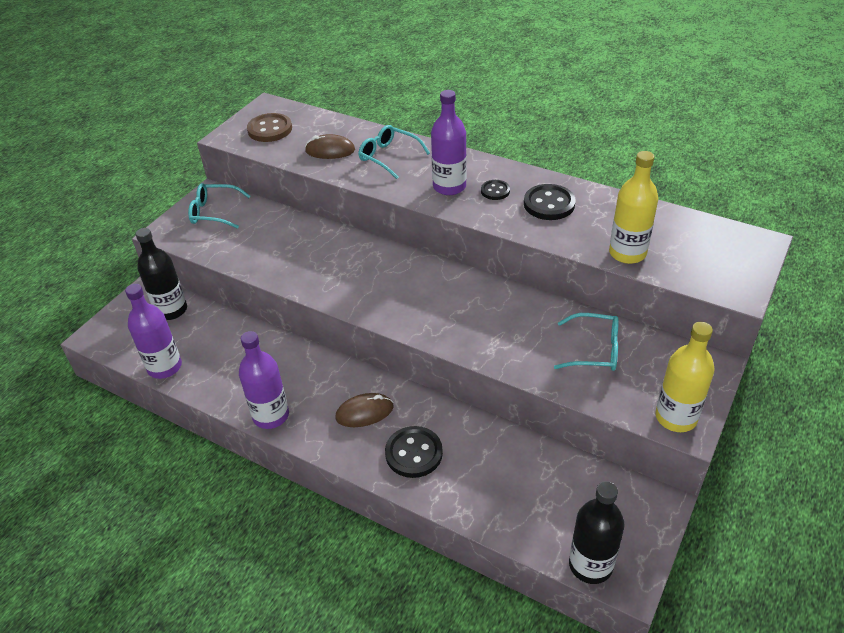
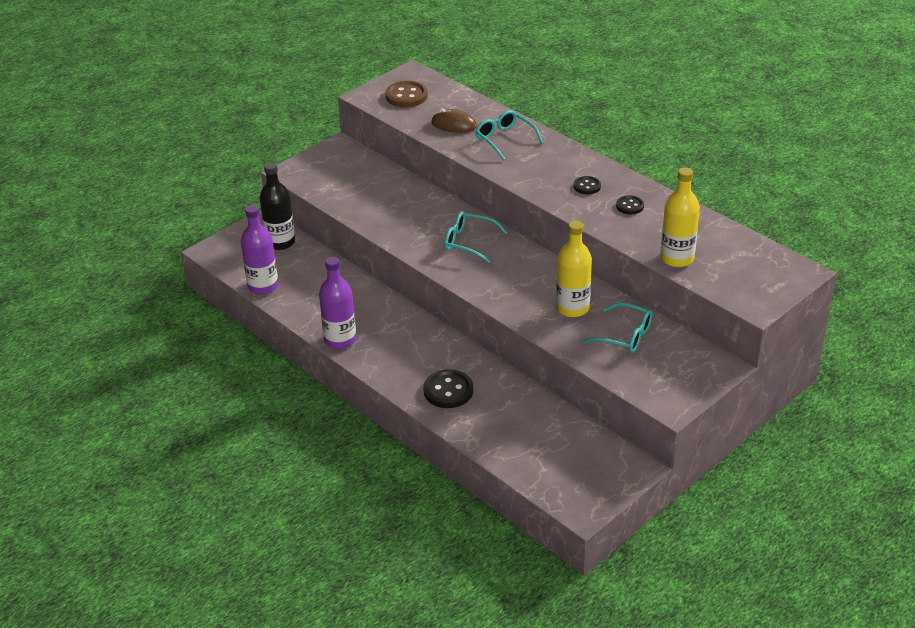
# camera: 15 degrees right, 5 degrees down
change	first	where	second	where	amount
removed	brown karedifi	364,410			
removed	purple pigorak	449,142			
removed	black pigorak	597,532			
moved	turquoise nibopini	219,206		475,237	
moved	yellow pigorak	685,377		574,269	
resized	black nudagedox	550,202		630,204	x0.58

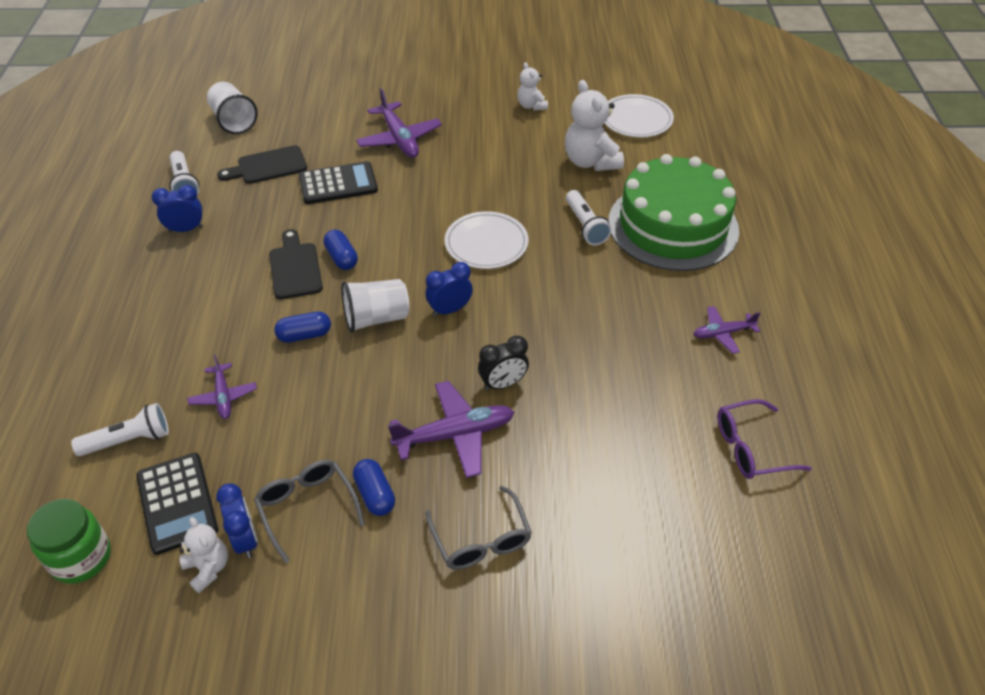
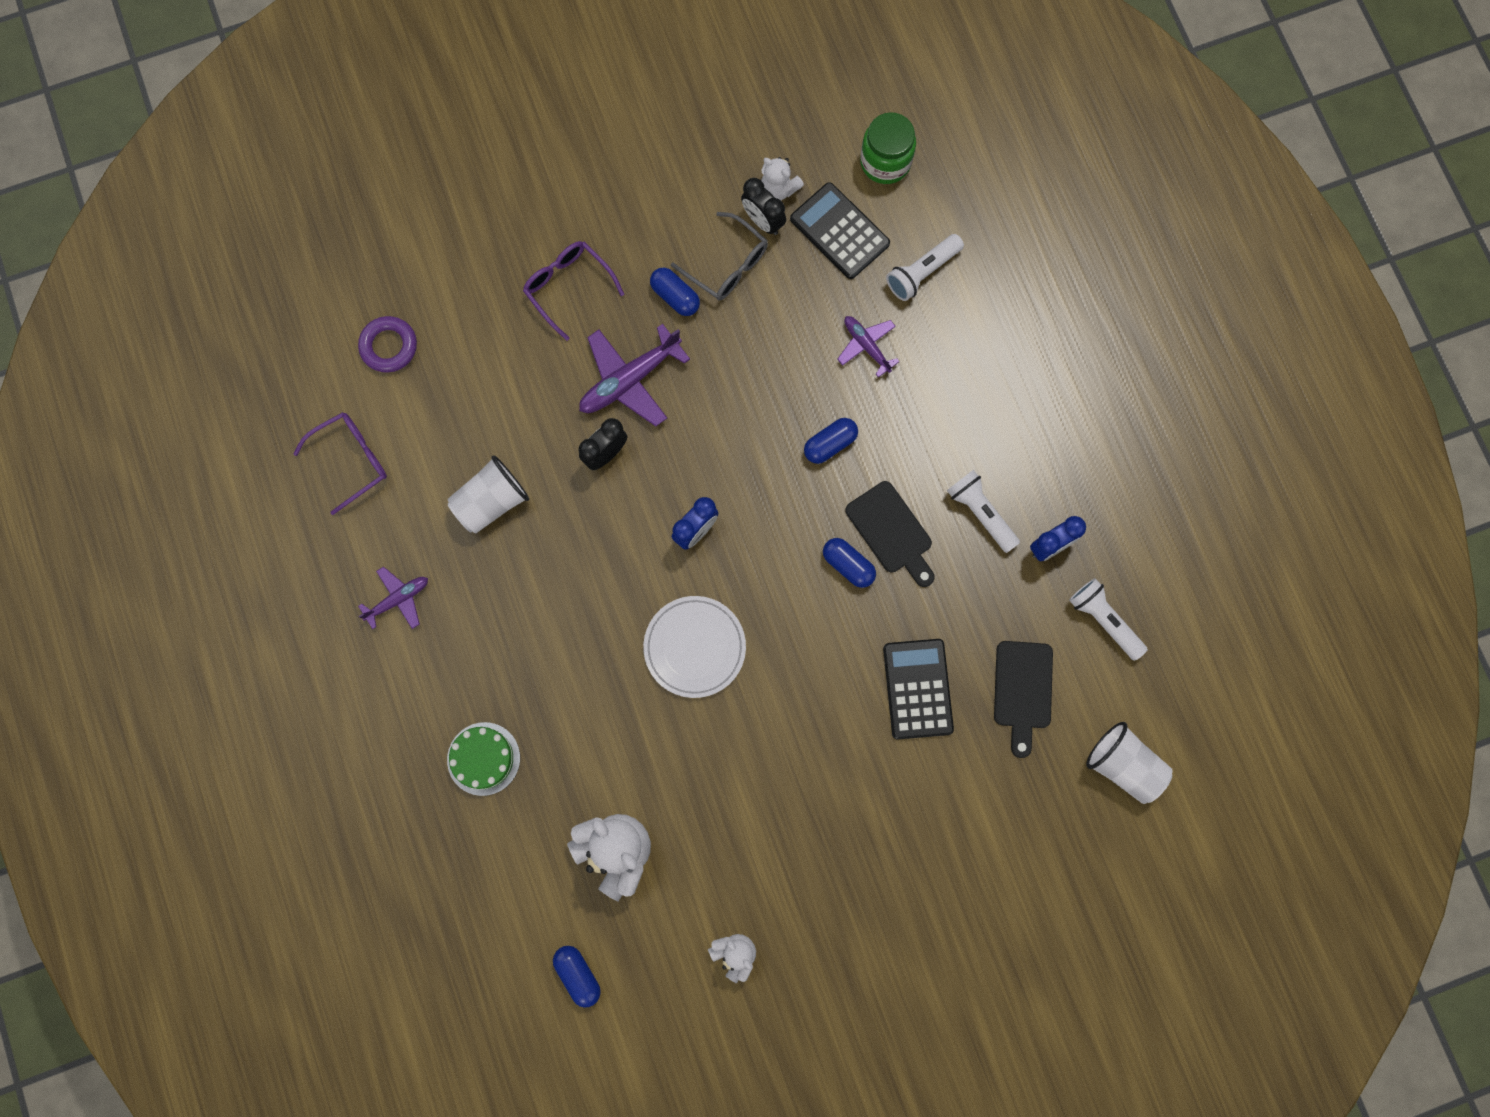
# camera: 160 degrees right, 30 degrees up
change	first	where	second	where	amount
removed	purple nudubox	399,123			
added			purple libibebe	387,344	
moved	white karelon	375,306		488,494	
moved	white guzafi	589,217		983,511	
replaced	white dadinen	639,115	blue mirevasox	577,977	
recoloured	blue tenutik	237,520	black tenutik	763,206	
recoloured	grey nibopini	479,528	purple nibopini	573,291	
turned	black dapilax	262,164		1023,699	135 degrees clockwise
turned	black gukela	338,182		918,689	120 degrees clockwise
resized	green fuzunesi	674,212		483,759	x0.45

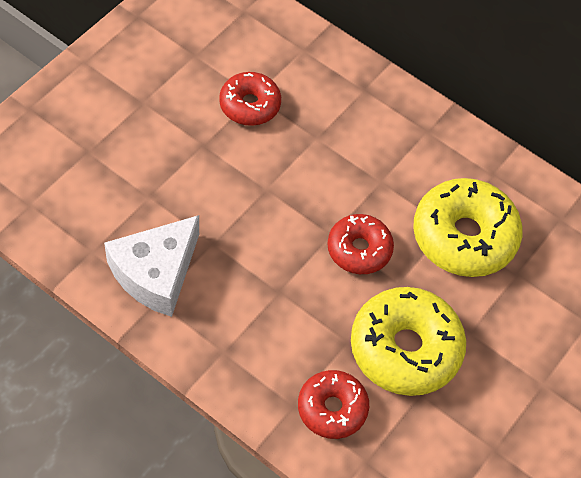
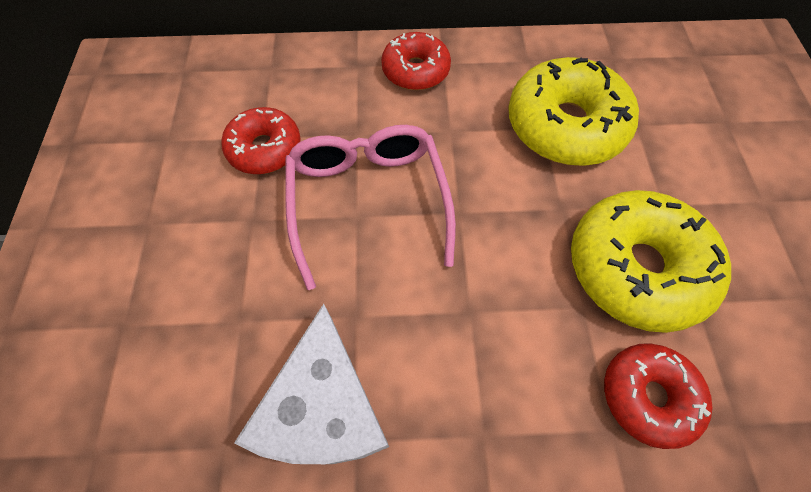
# camera: 35 degrees left, 5 degrees up
change	first	where	second	where	amount
added			pink nibopini	370,207	
moved	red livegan	360,244		416,61	

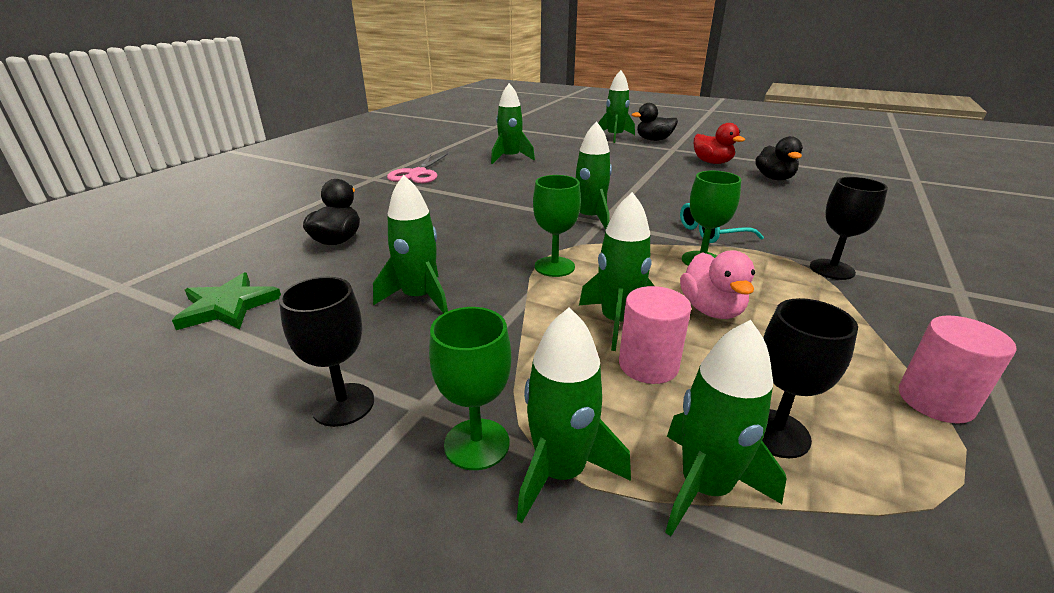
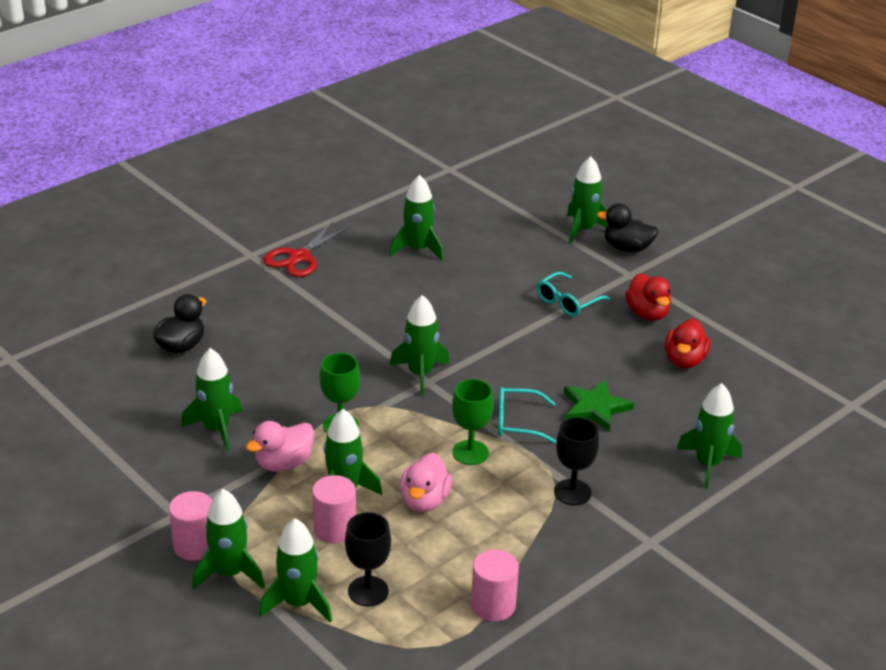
# camera: 20 degrees right, 5 degrees up
change	first	where	second	where	amount
removed	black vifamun	326,352			
added			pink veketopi	280,446	
added			turquoise nibopini	574,294	
added			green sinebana	709,436	
moved	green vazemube	226,301		599,405	
replaced	green vifamun	470,388	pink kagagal	190,526	
recoloured	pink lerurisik	417,168	red lerurisik	306,249	
recoloured	black veketopi	779,158	red veketopi	688,343	

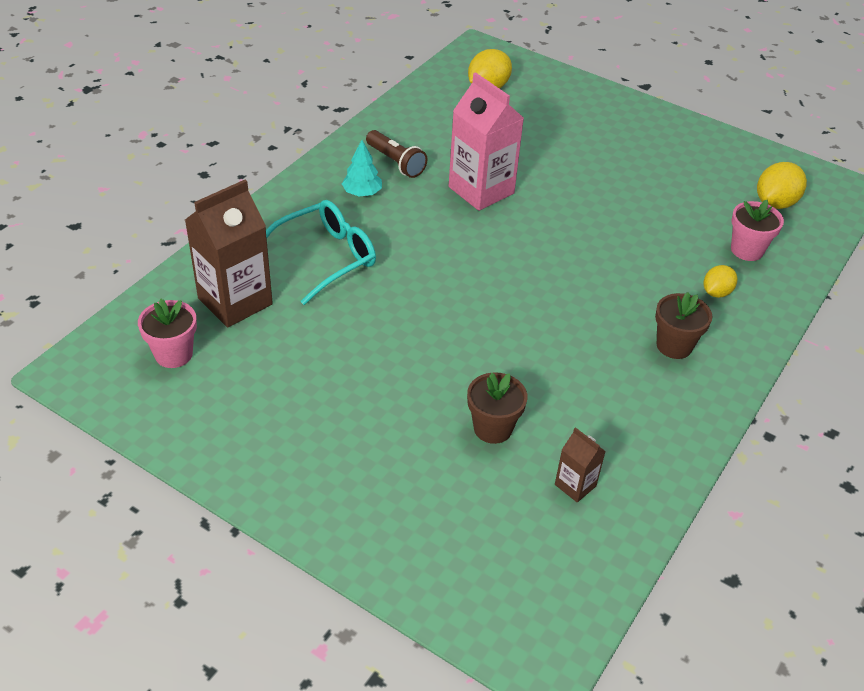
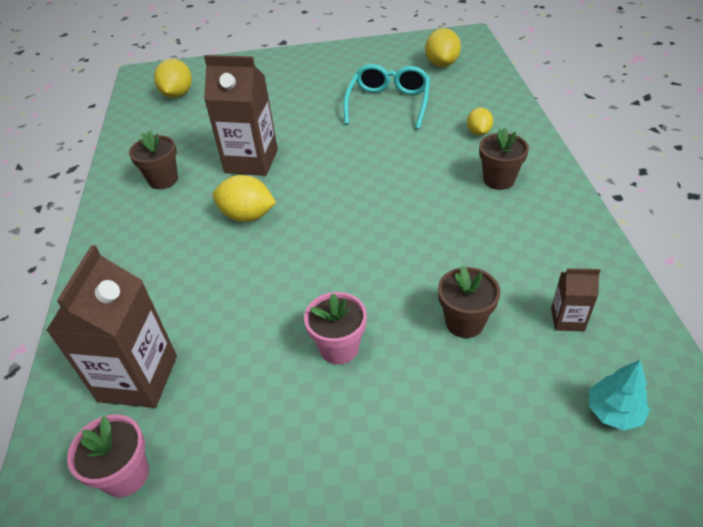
# camera: 35 degrees left, 0 degrees up
change	first	where	second	where	amount
added			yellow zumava	244,198	
moved	turquoise nibopini	321,252		387,96	
moved	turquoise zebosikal	362,168		619,395	
moved	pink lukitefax	757,230		335,328	
replaced	brown guzafi	396,154	brown lukitefax	153,159	
recoloured	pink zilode	486,141	brown zilode	241,115	

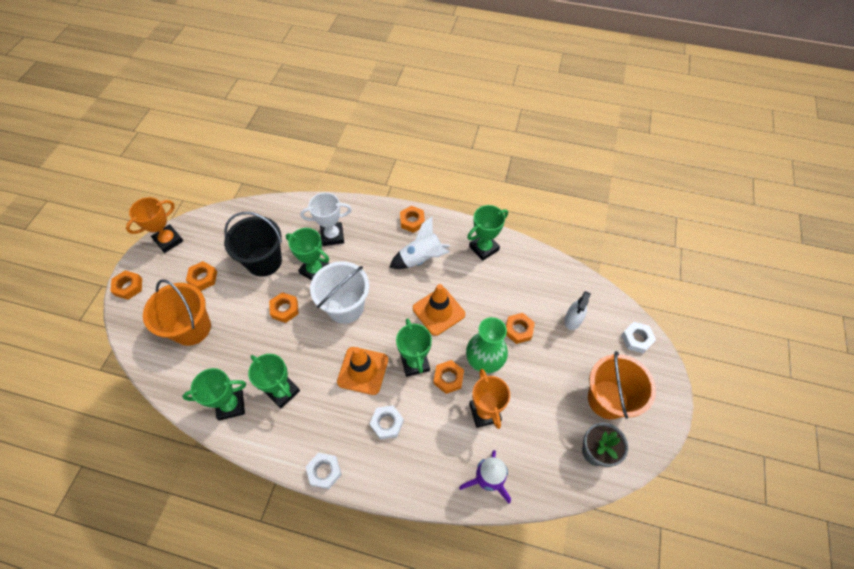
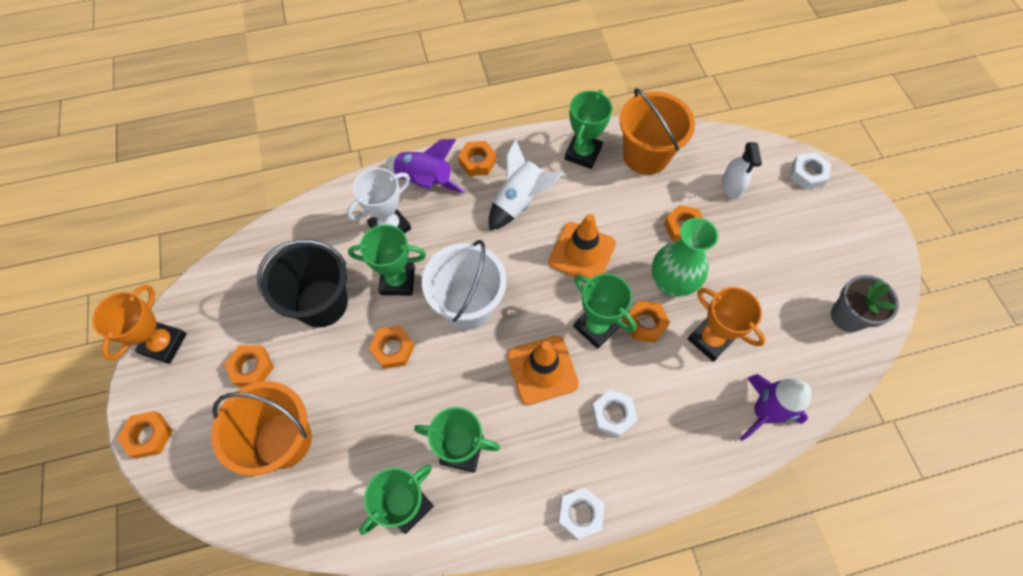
# camera: 30 degrees left, 5 degrees up
change	first	where	second	where	amount
added			purple sinebana	425,166	
moved	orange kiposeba	622,385		657,131	

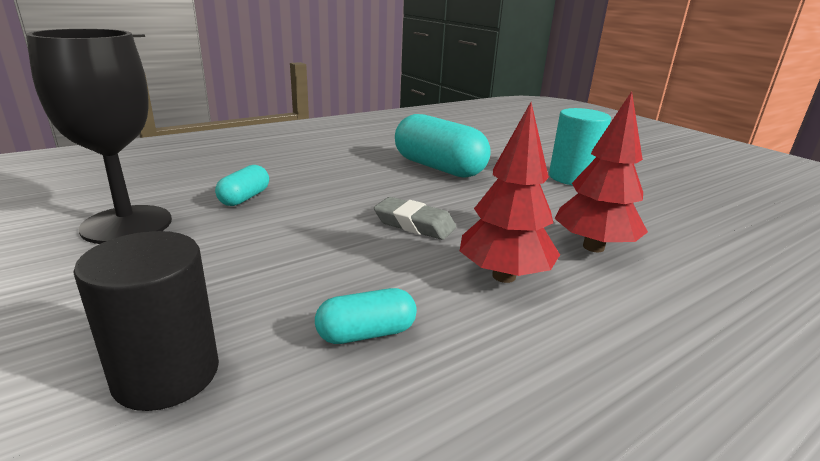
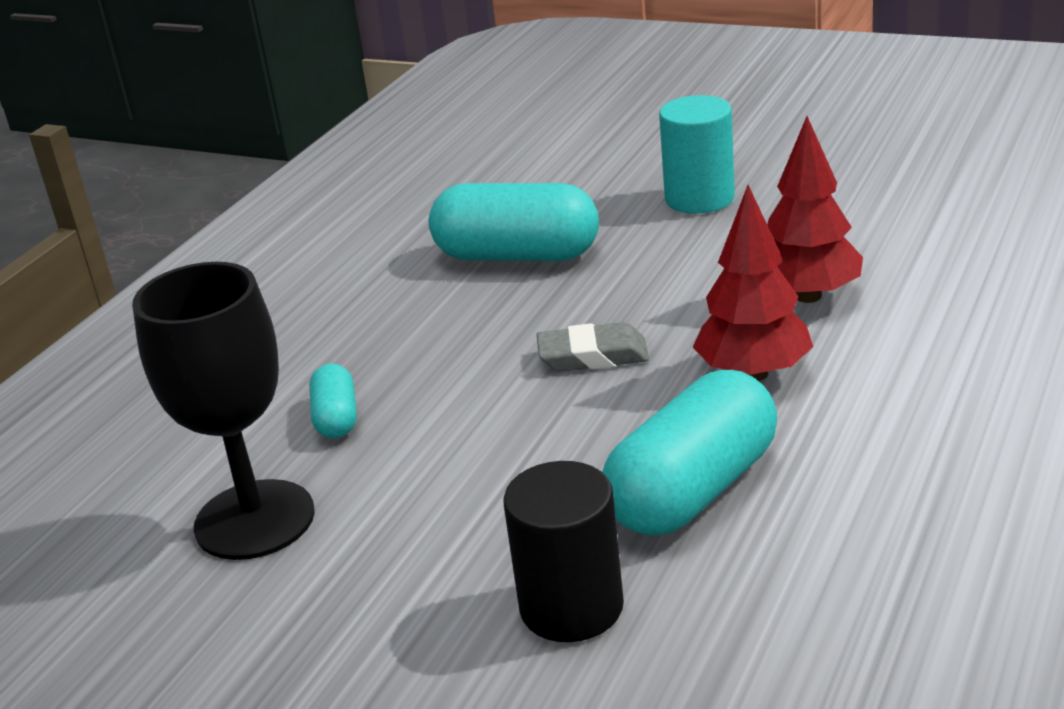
# camera: 25 degrees left, 5 degrees up
change	first	where	second	where	amount
resized	turquoise mirevasox	366,316		690,453	x2.01

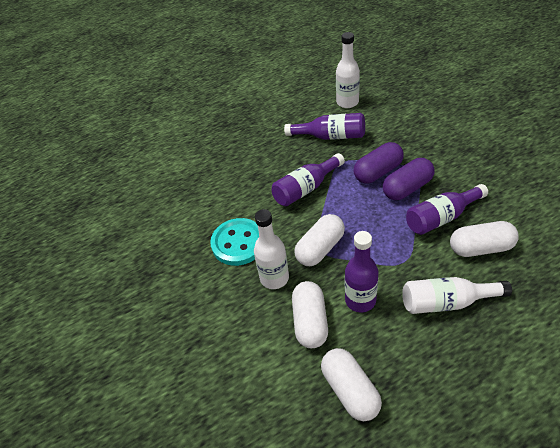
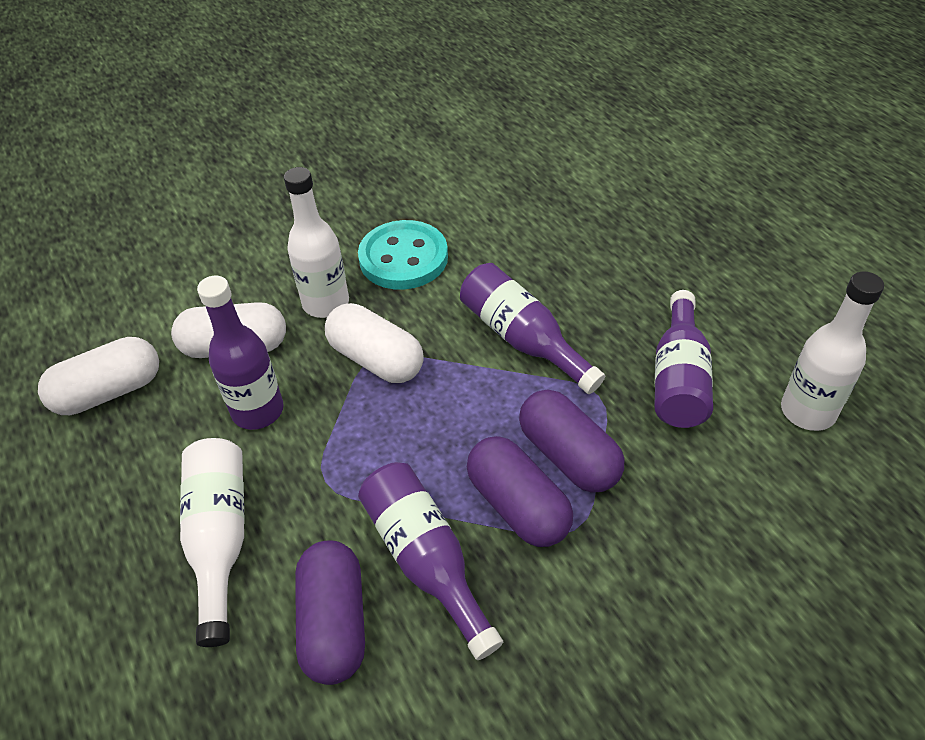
# camera: 85 degrees right, 0 degrees up
change	first	where	second	where	amount
recoloured	white mirevasox	484,239	purple mirevasox	330,612	

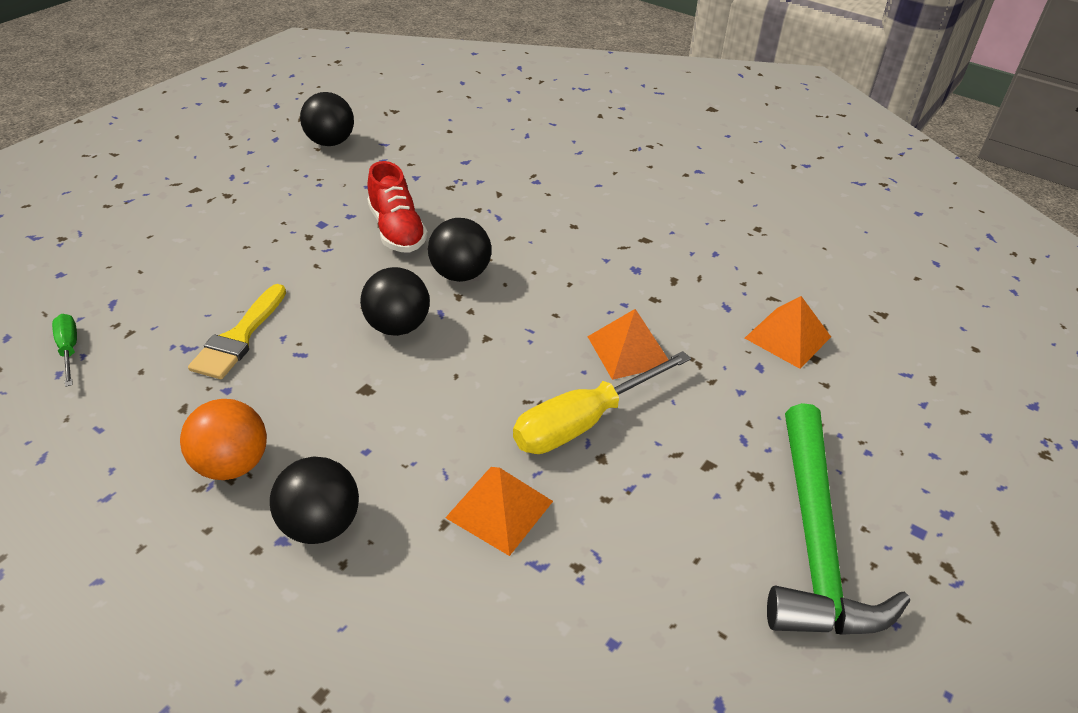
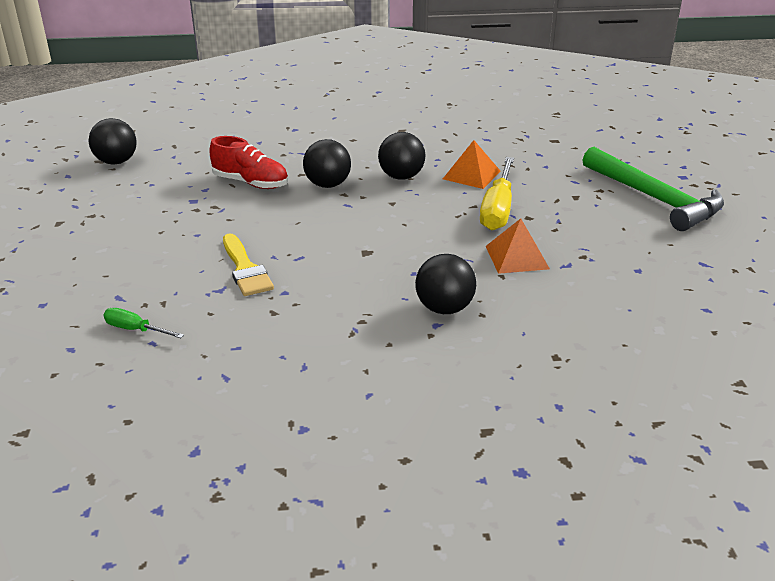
# camera: 40 degrees left, 10 degrees down
change	first	where	second	where	amount
removed	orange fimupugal	223,439			
removed	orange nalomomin	788,332			
moved	black fimupugal	395,301		401,156	

